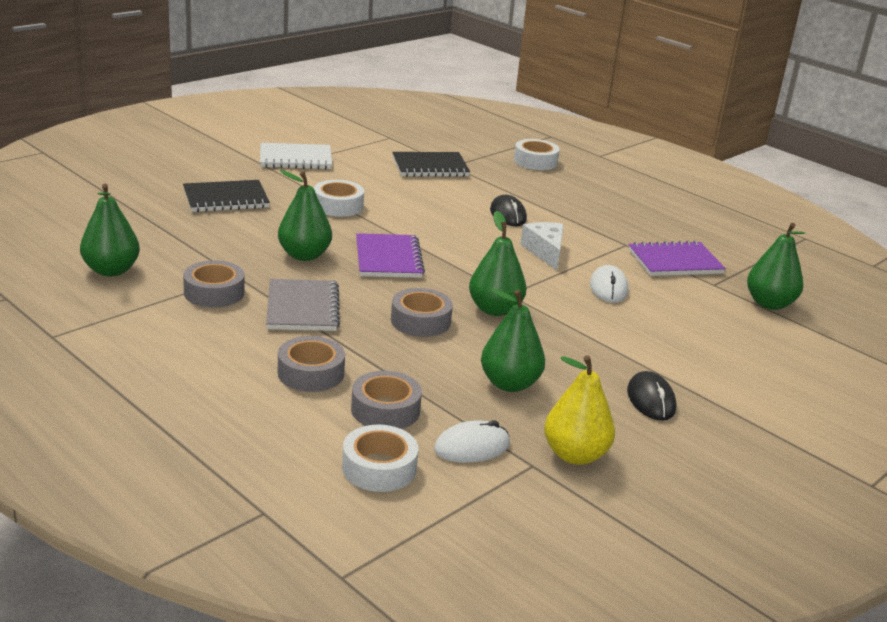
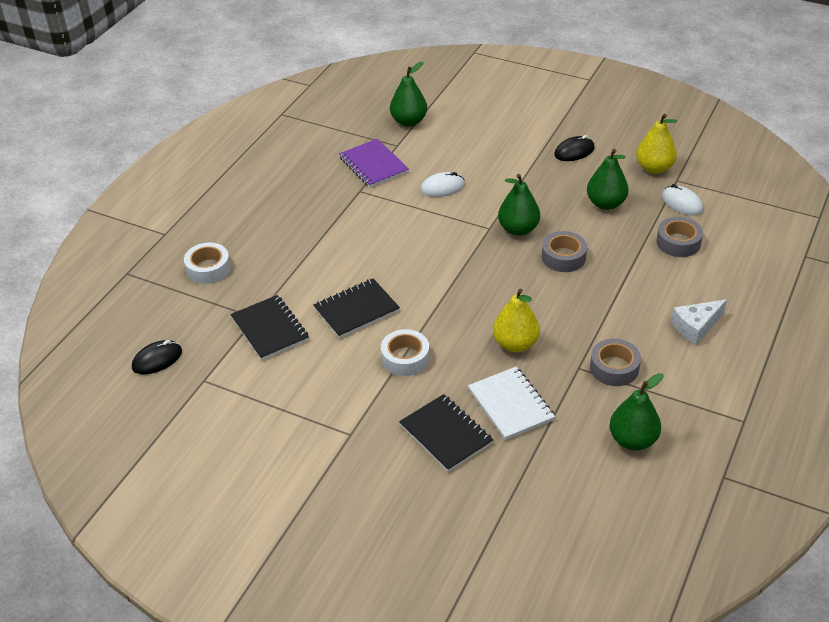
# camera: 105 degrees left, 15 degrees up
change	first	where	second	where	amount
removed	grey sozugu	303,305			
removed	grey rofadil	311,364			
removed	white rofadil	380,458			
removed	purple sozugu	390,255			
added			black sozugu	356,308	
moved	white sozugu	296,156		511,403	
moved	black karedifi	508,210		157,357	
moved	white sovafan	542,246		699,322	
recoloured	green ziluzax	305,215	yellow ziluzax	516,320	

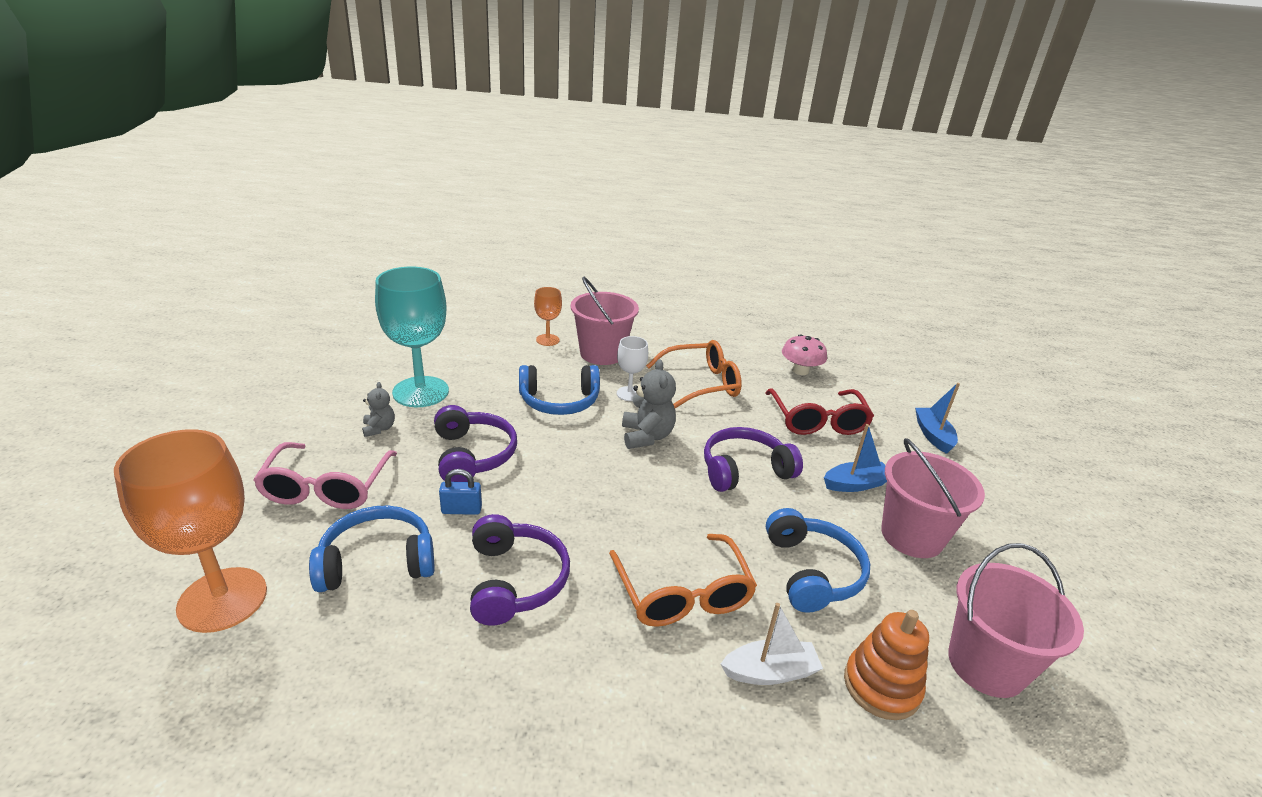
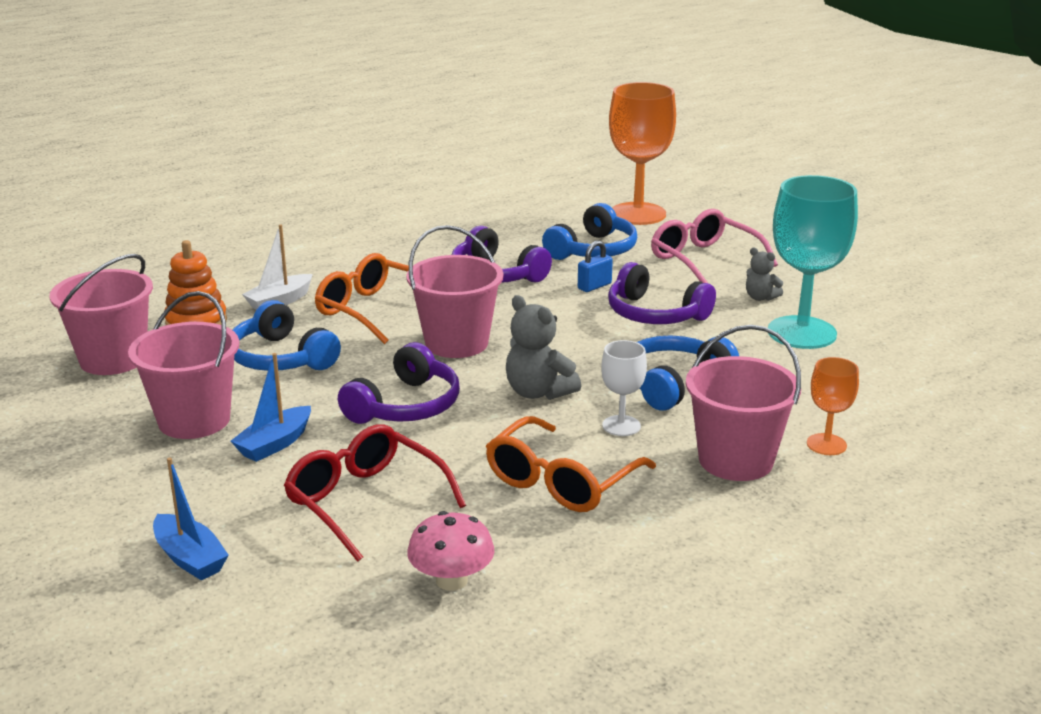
# camera: 145 degrees right, 5 degrees down
change	first	where	second	where	amount
added			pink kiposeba	454,291	

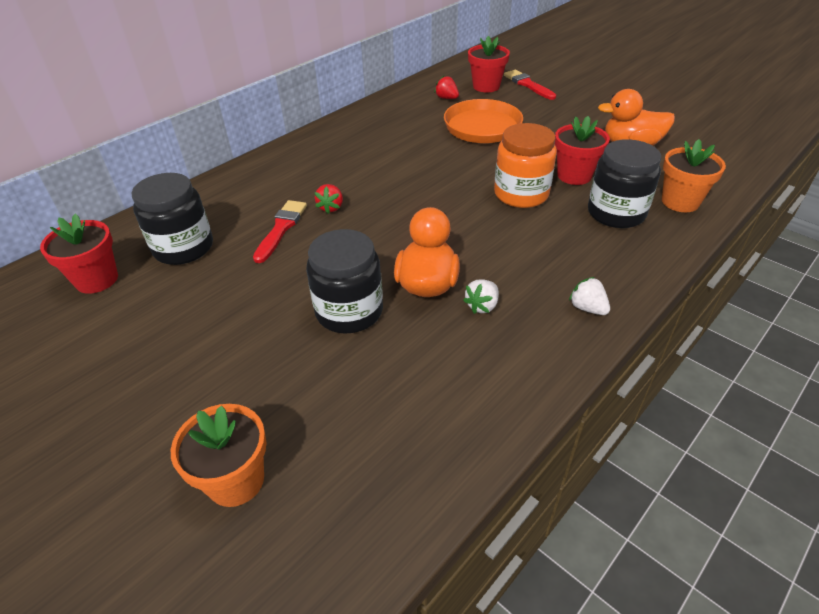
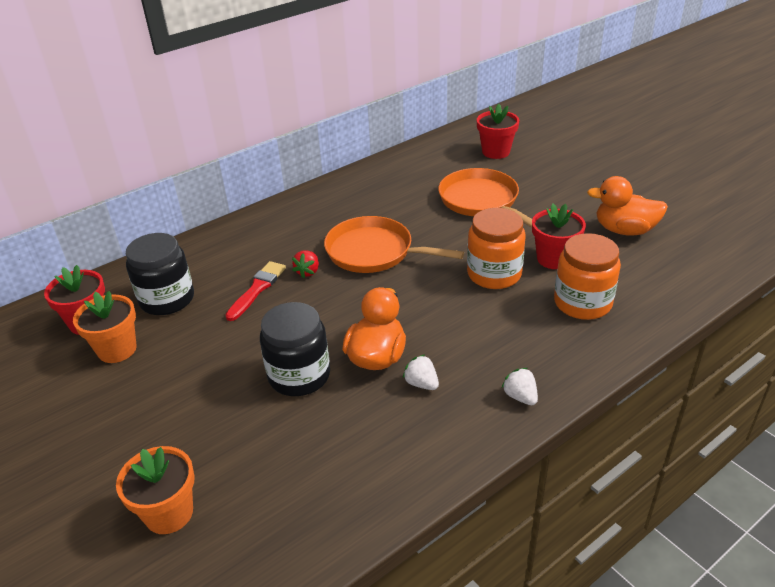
# camera: 10 degrees right, 5 degrees down
change	first	where	second	where	amount
removed	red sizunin	446,87			
removed	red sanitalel	530,85			
added			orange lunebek	394,244	
moved	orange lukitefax	694,175		105,327	
recoloured	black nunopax	624,183	orange nunopax	587,276	
turned	white sizunin	481,296		421,372	90 degrees clockwise

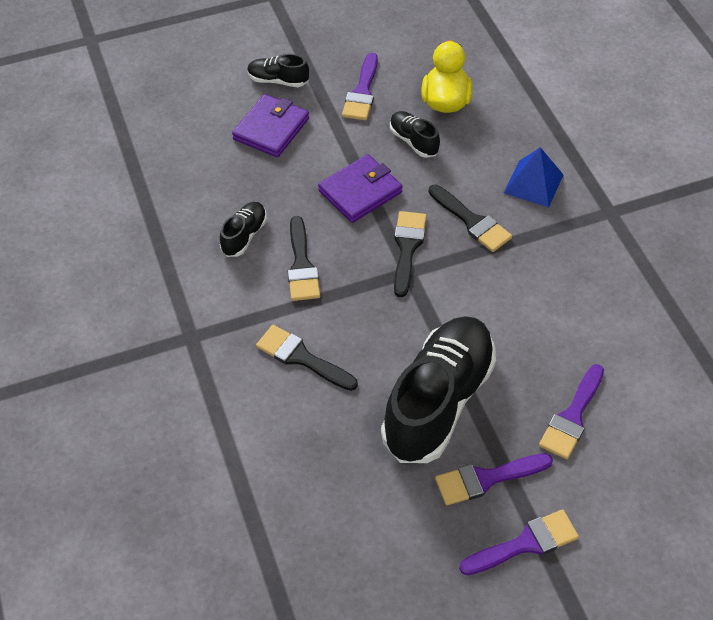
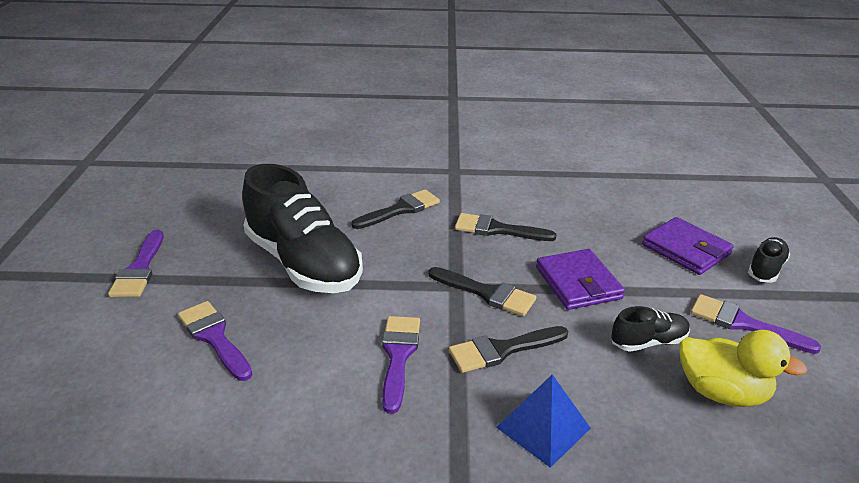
# camera: 110 degrees right, 20 degrees down
change	first	where	second	where	amount
removed	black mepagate	243,229			
moved	purple sanitalel	494,479		401,365	

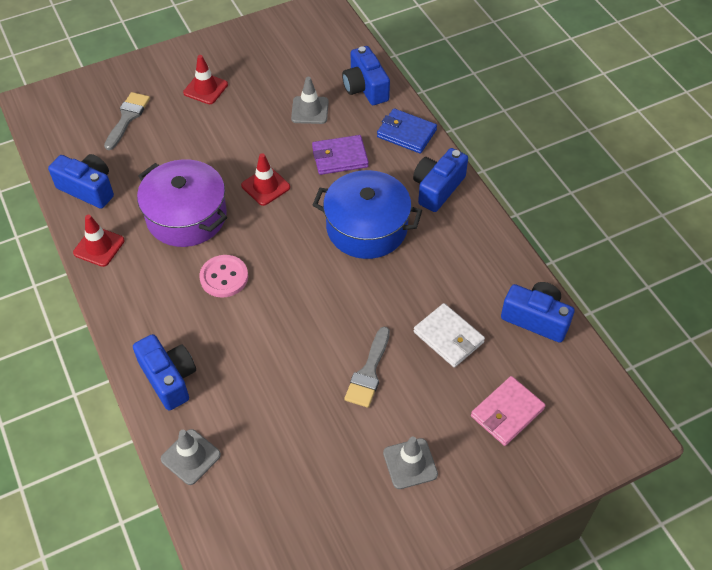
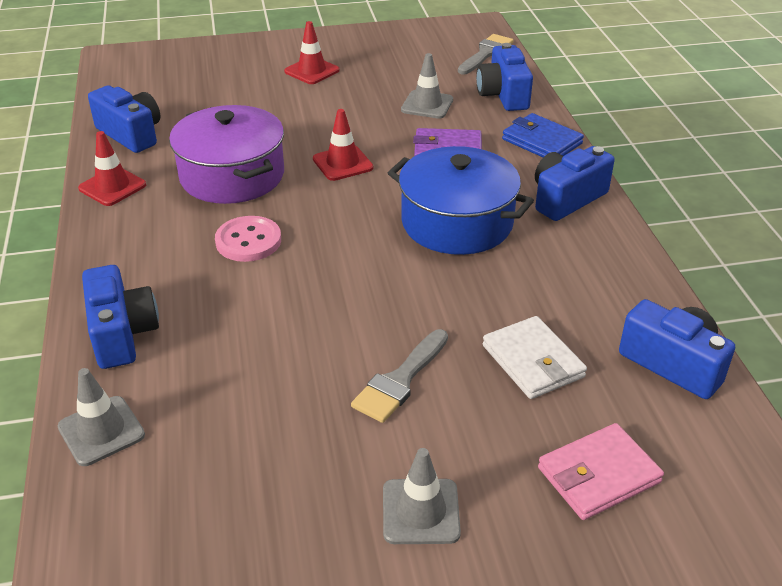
# camera: 15 degrees right, 15 degrees down
change	first	where	second	where	amount
moved	grey sanitalel	127,121		486,54	

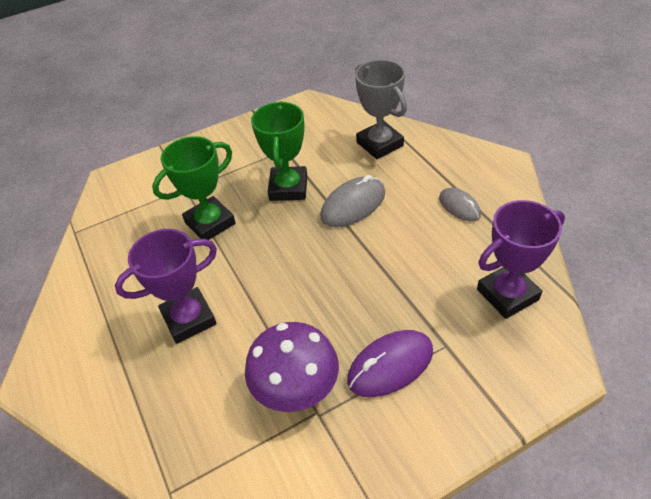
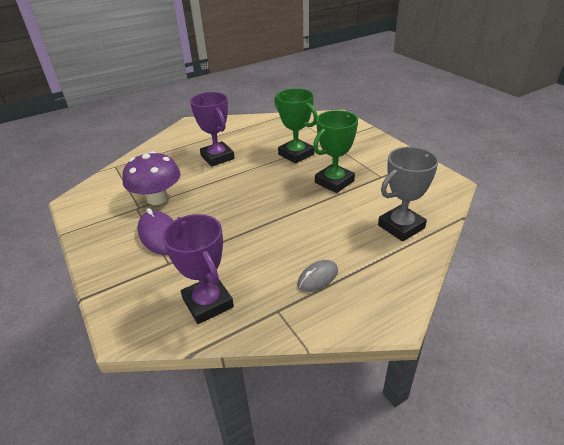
# camera: 85 degrees right, 10 degrees down
change	first	where	second	where	amount
removed	grey karedifi	352,201			
turned	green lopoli	279,151		335,151	45 degrees counterclockwise

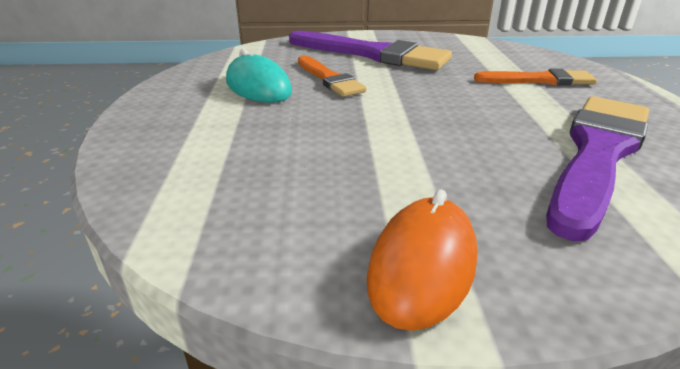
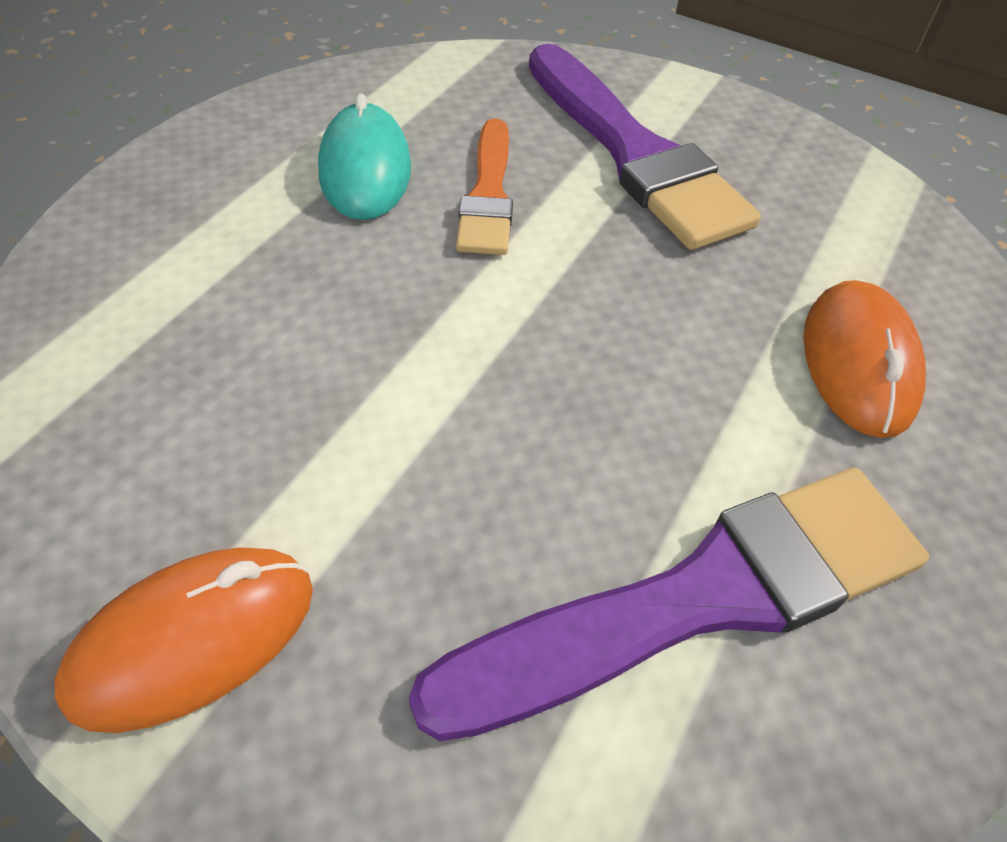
# camera: 30 degrees right, 20 degrees up
change	first	where	second	where	amount
replaced	orange sanitalel	535,76	orange karedifi	864,359	

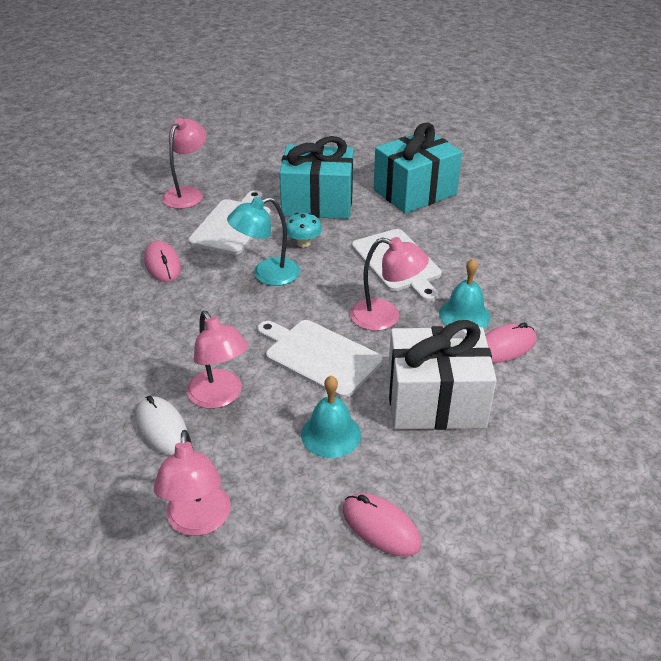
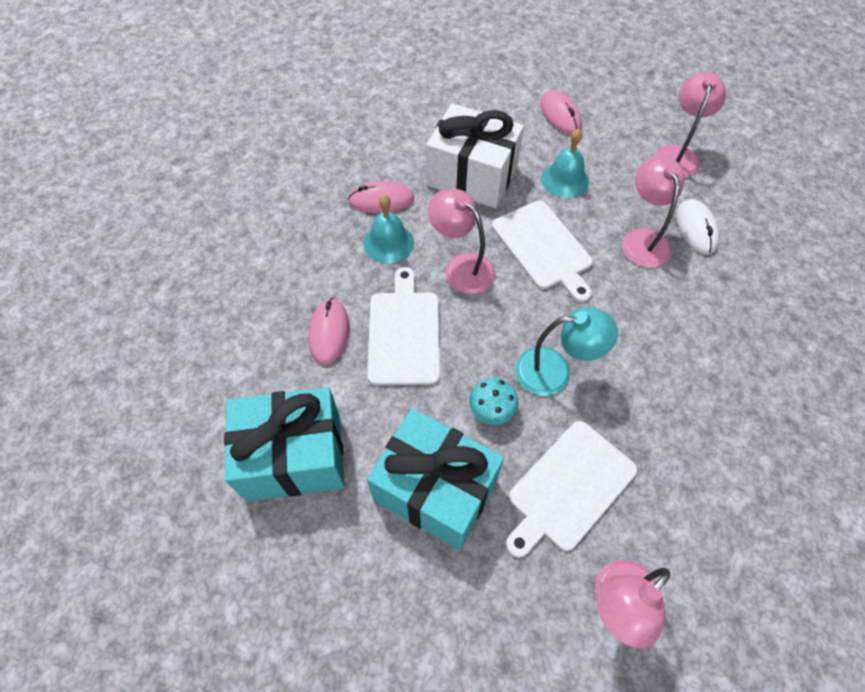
# camera: 155 degrees left, 20 degrees up
change	first	where	second	where	amount
moved	pink karedifi	162,261		328,331	

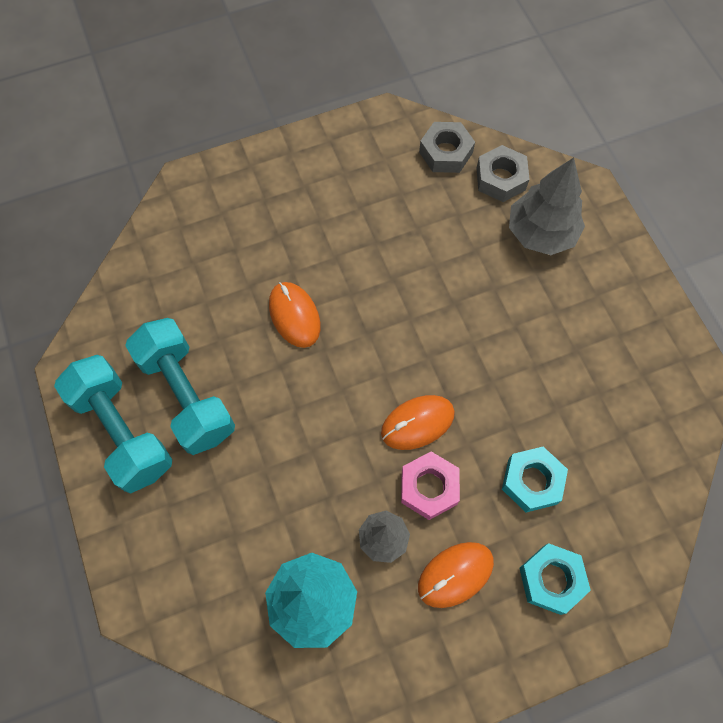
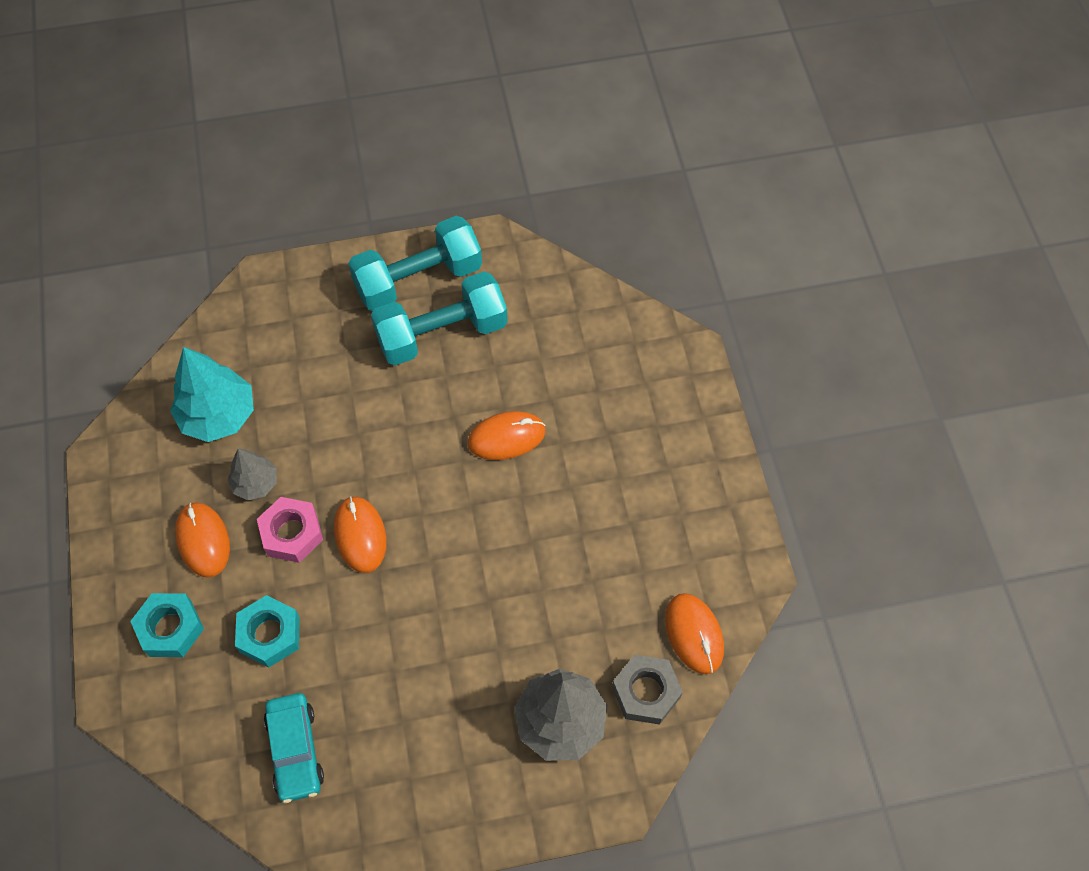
# camera: 100 degrees right, 5 degrees down
change	first	where	second	where	amount
added			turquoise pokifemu	294,748	
replaced	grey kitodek	447,147	orange karedifi	694,633	

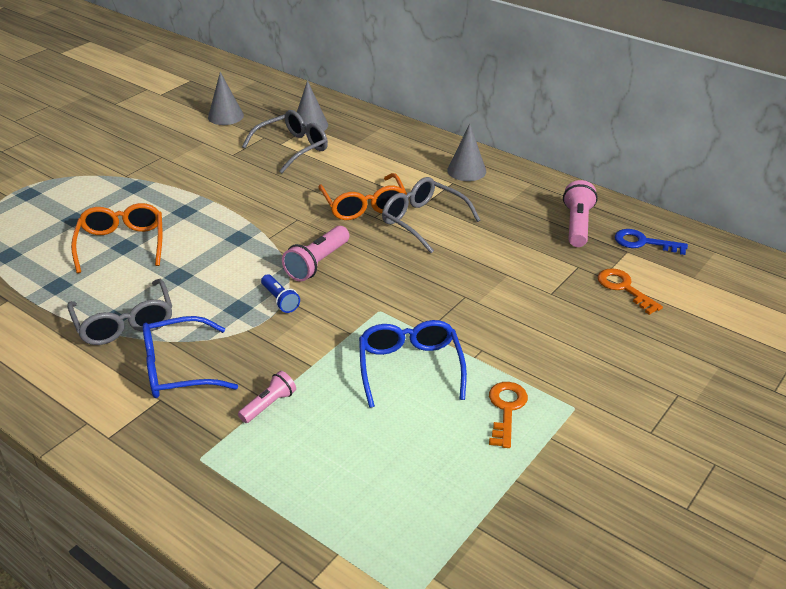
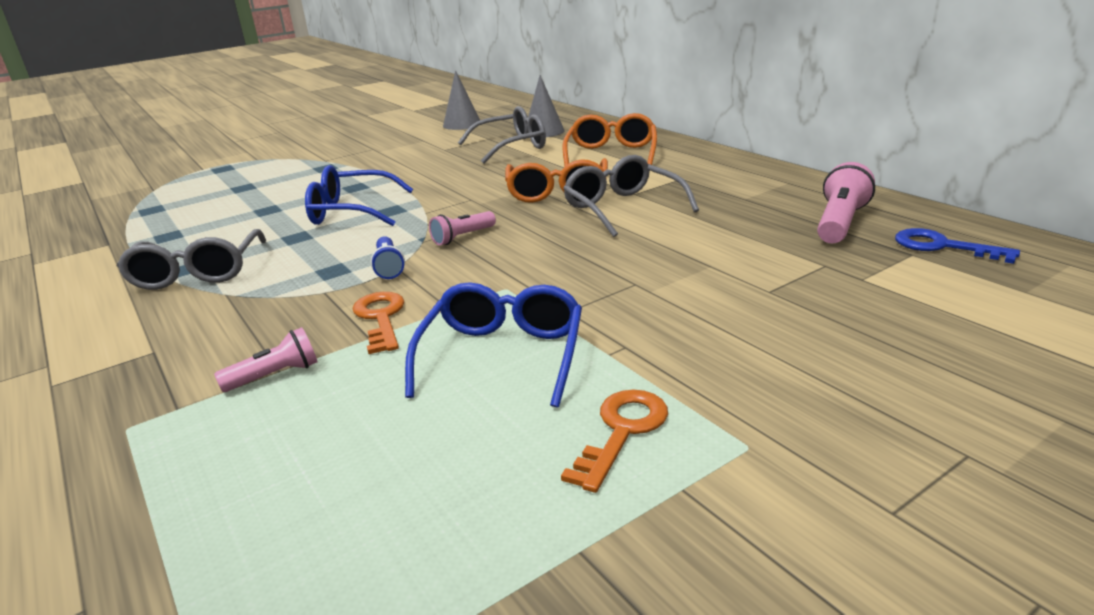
# camera: 20 degrees right, 10 degrees down
change	first	where	second	where	amount
removed	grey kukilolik	466,152			
moved	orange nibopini	116,238		609,139	
moved	blue nibopini	190,357		359,195	
moved	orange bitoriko	630,291		379,323	
resized	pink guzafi	315,254		462,228	x0.63

